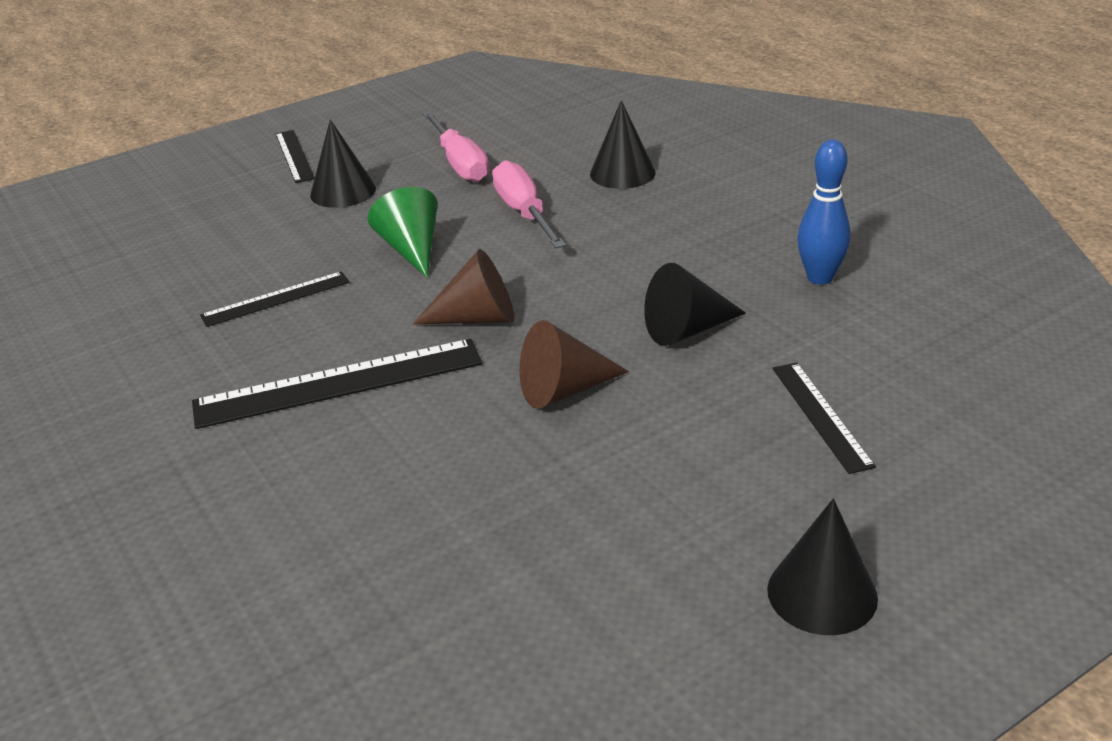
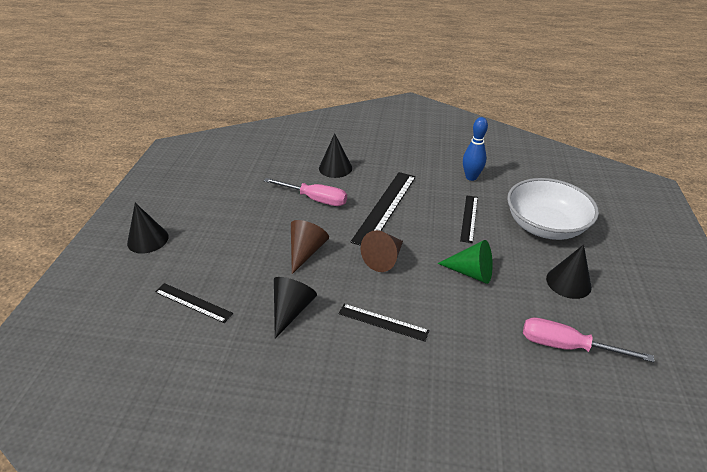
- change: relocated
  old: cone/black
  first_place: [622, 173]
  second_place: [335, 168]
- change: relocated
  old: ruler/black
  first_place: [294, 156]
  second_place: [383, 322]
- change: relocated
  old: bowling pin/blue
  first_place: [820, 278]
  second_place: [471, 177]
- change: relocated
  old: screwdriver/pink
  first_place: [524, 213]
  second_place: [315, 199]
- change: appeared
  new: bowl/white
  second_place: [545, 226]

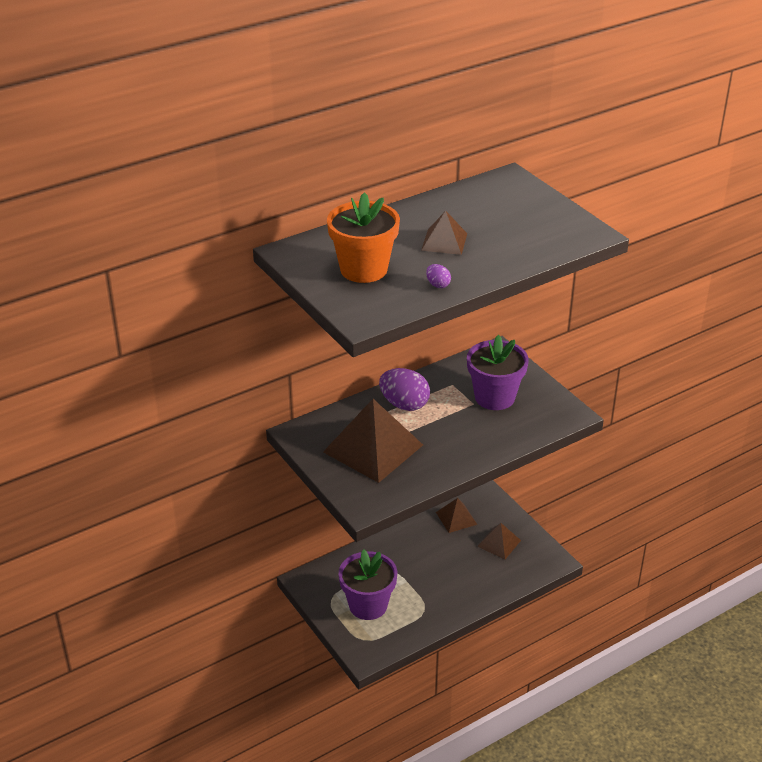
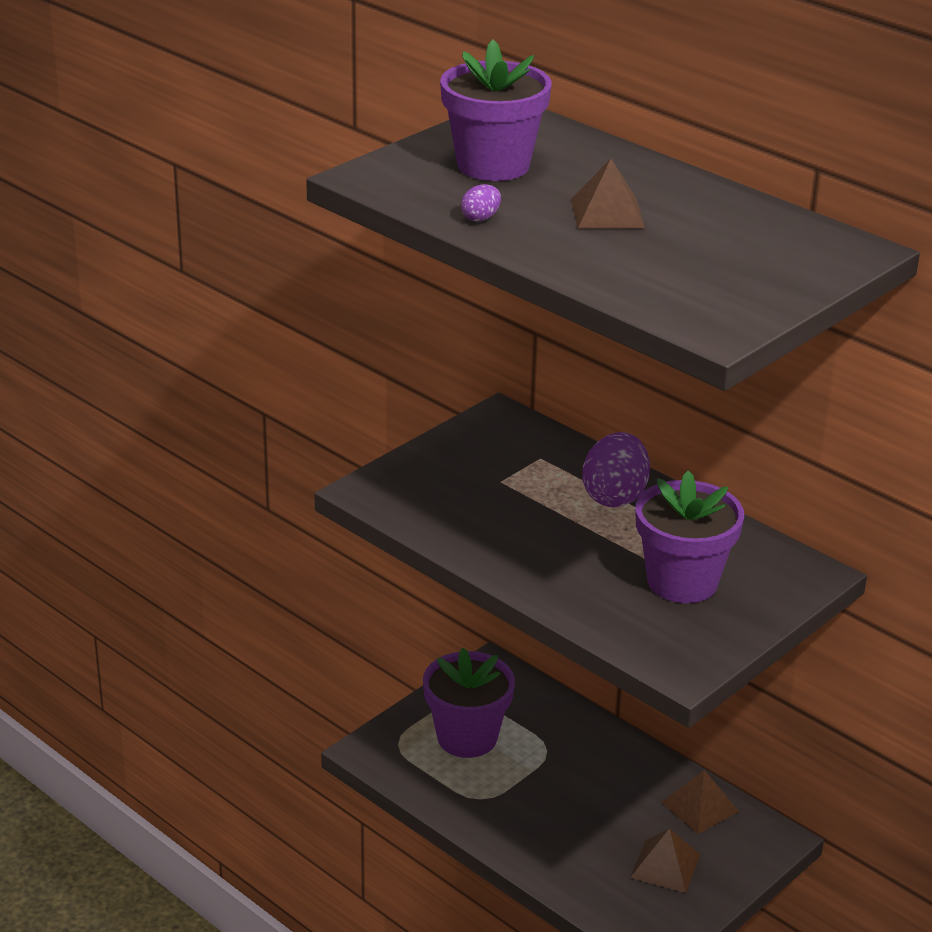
- change: colour
  old: flower pot/orange
  new: flower pot/purple
  first_place: [363, 269]
  second_place: [493, 165]
- change: missing
  old: pyramid/brown
  first_place: [373, 448]

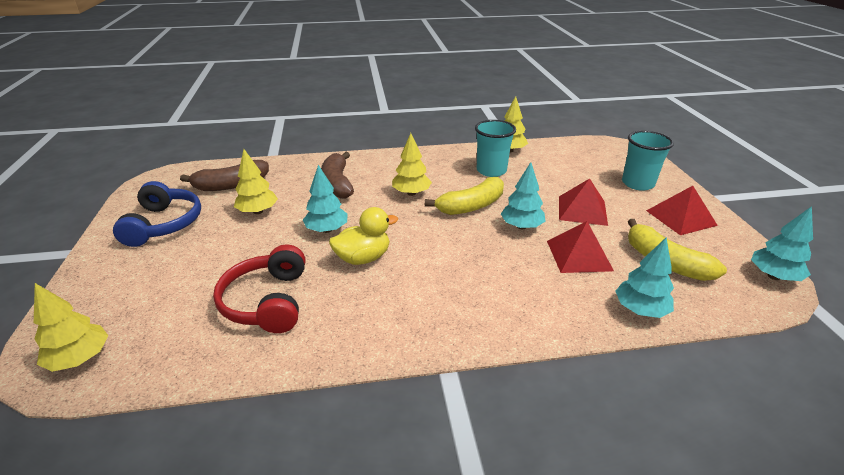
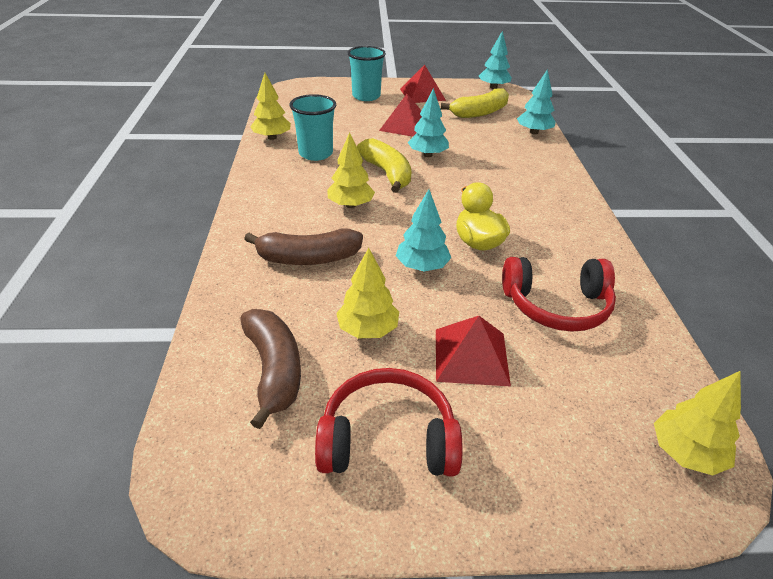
- change: colour
  old: headphones/blue
  new: headphones/red
  first_place: [164, 224]
  second_place: [388, 439]
- change: relocated
  old: pyramid/red
  first_place: [579, 255]
  second_place: [471, 356]

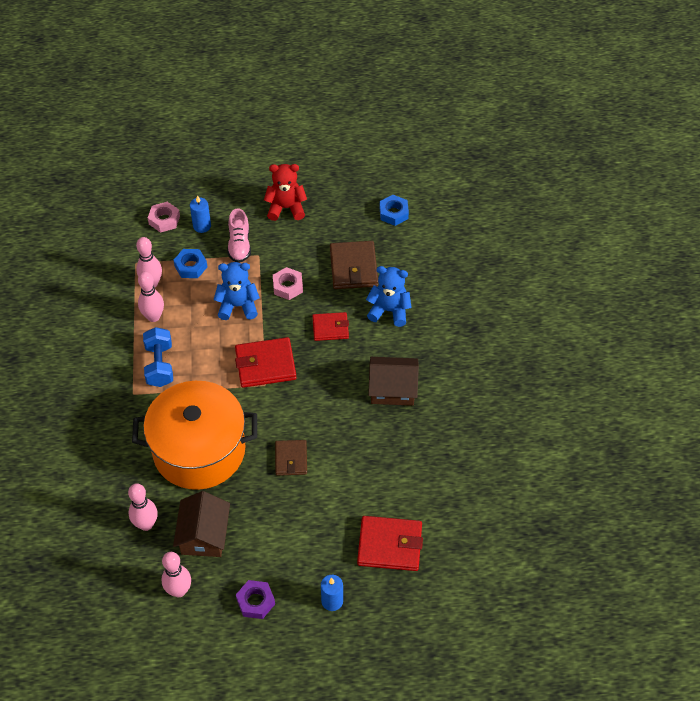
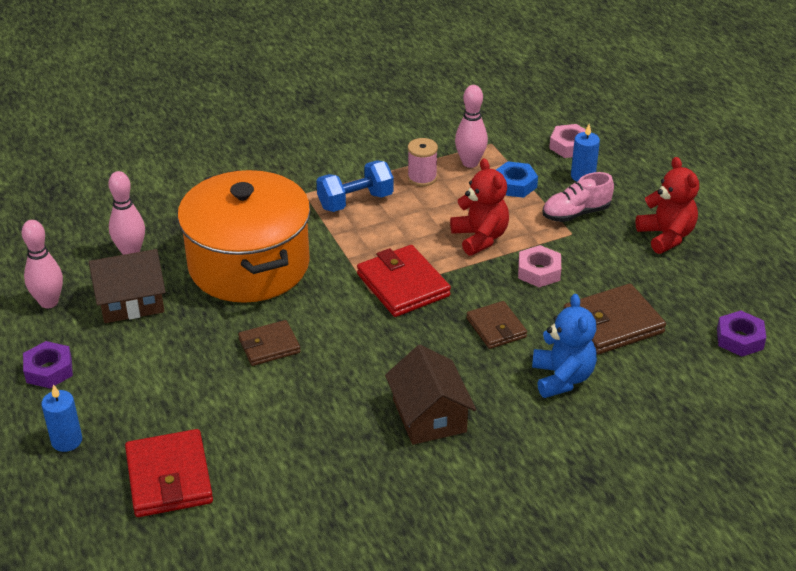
- change: colour
  old: nut/blue
  new: nut/purple
  first_place: [393, 213]
  second_place: [740, 339]
- change: colour
  old: teddy bear/blue
  new: teddy bear/red
  first_place: [238, 306]
  second_place: [480, 238]
- change: exchanged
  old: bowling pin/pink
  new: spool/pink
  first_place: [153, 317]
  second_place: [422, 178]
- change: colour
  old: wallet/red
  new: wallet/brown
  first_place: [330, 328]
  second_place: [496, 328]

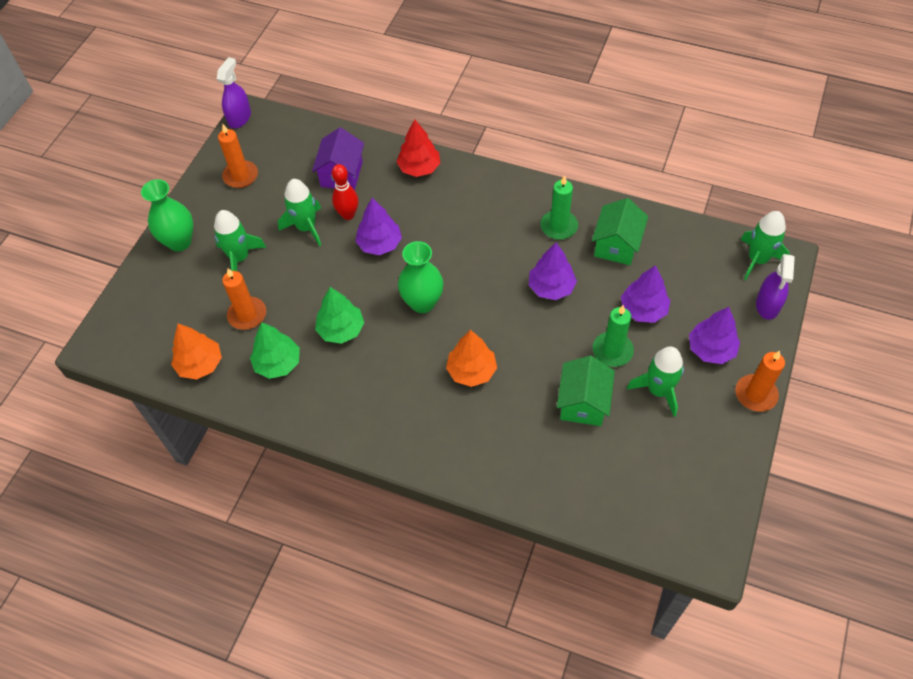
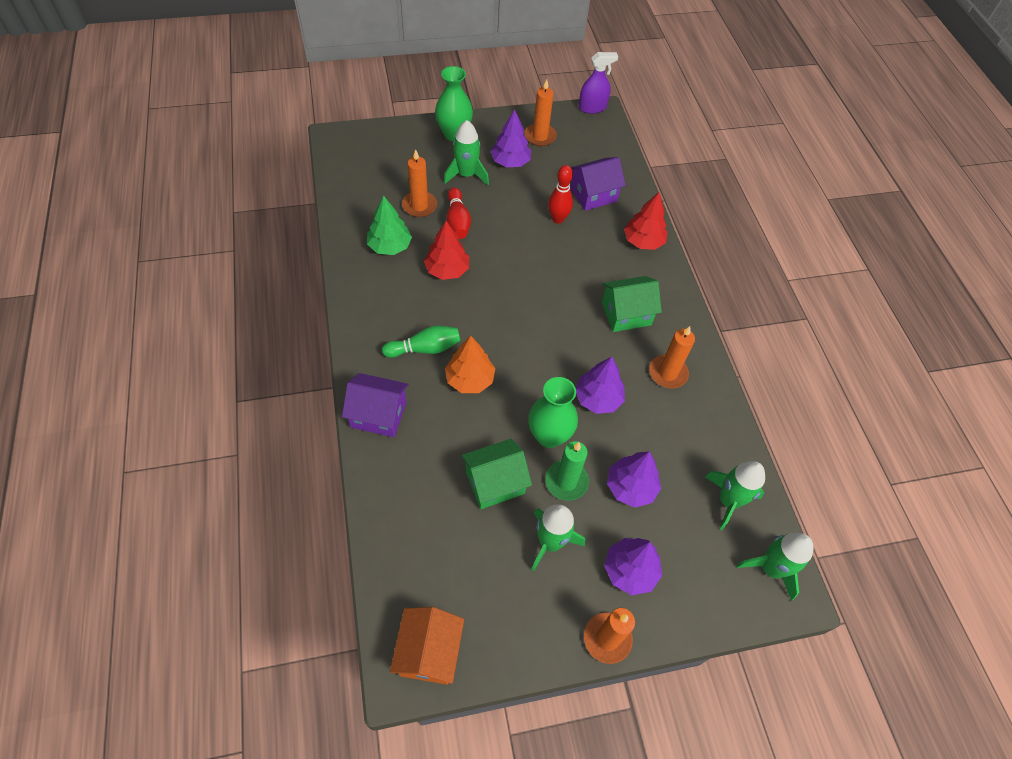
- change: colour
  old: candle/green
  new: candle/orange
  first_place: [559, 226]
  second_place: [668, 373]
- change: relocated
  old: rocket/green
  first_place: [306, 227]
  second_place: [728, 500]
- change: relocated
  old: tree/purple
  first_place: [379, 244]
  second_place: [510, 162]
- change: relocated
  old: house/green
  first_place: [616, 245]
  second_place: [626, 314]
- change: relocated
  old: vase/green
  first_place: [422, 303]
  second_place: [549, 436]
- change: missing
  old: spray bottle/purple
  first_place: [767, 305]
- change: colour
  old: tree/green
  new: tree/red
  first_place: [341, 330]
  second_place: [447, 270]
- change: missing
  old: tree/orange
  first_place: [200, 364]
- change: appeared
  new: bowling pin/red
  second_place: [457, 221]
- change: appeared
  new: bowling pin/green
  second_place: [425, 349]
- change: appeared
  new: house/purple
  second_place: [378, 414]
- change: appeared
  new: house/orange
  second_place: [429, 652]

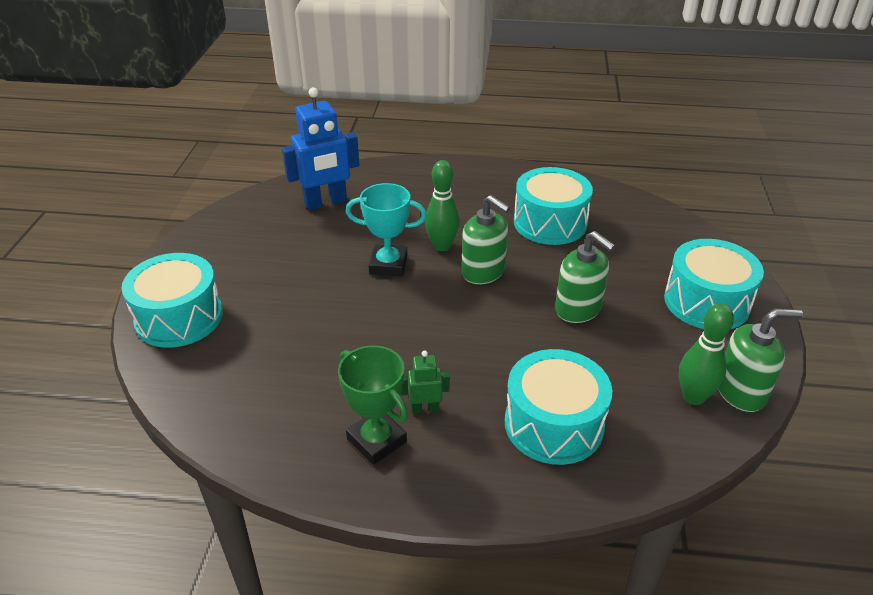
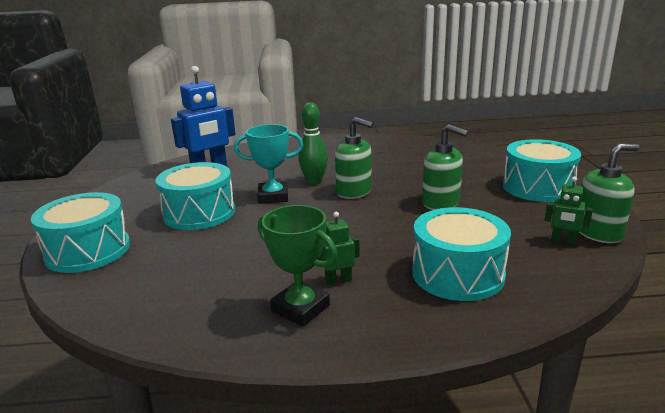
- change: relocated
  old: drum/turquoise
  first_place: [550, 223]
  second_place: [199, 213]
- change: exchanged
  old: bowling pin/green
  new: robot/green
  first_place: [693, 397]
  second_place: [563, 241]

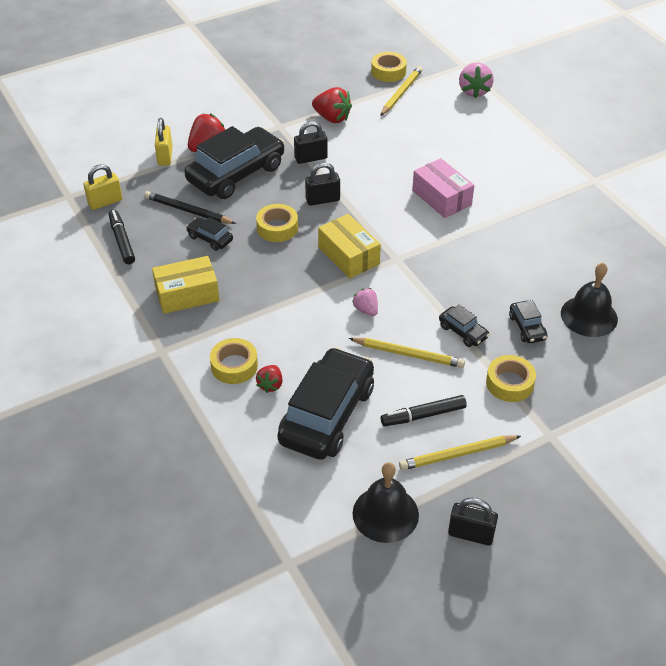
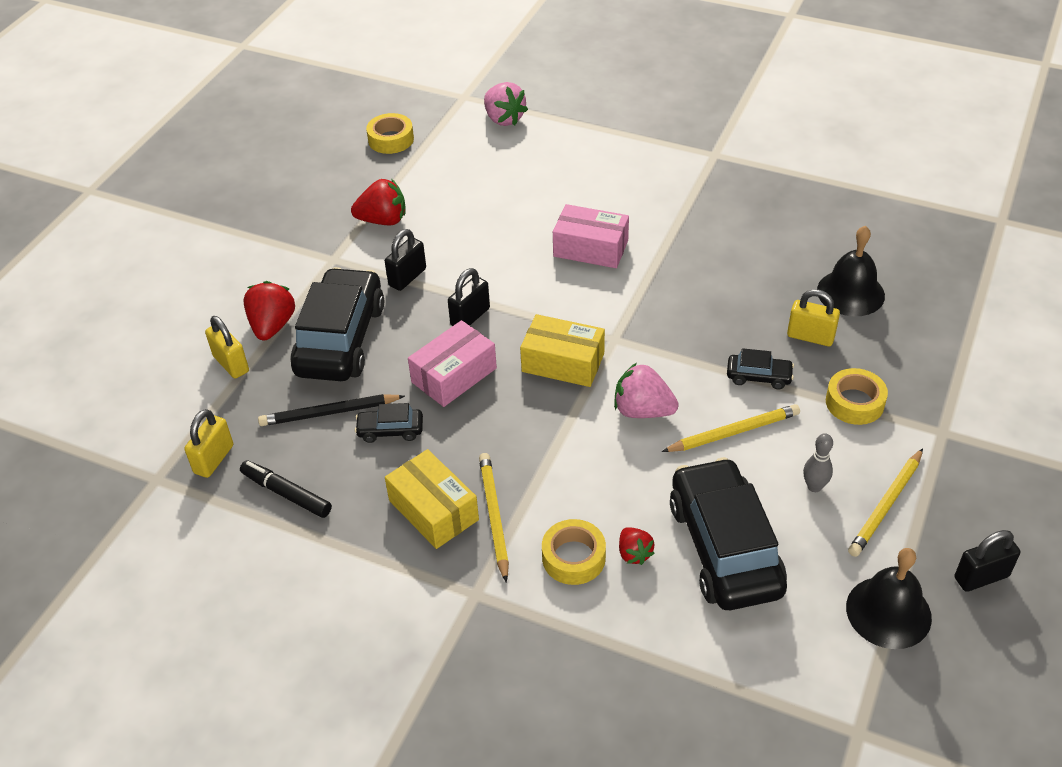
- change: relocated
  old: pencil/yellow
  first_place: [401, 93]
  second_place: [494, 516]
- change: exchanged
  old: tape/yellow
  new: box/pink
  first_place: [277, 228]
  second_place: [454, 375]
- change: spun
  old: box/yellow
  first_place: [187, 294]
  second_place: [433, 510]
  degrees: -75
- change: size
  old: strawberry/pink
  first_place: [366, 310]
  second_place: [642, 410]
  factor: 1.67
- change: exchanged
  old: car/black
  new: padlock/yellow
  first_place: [527, 327]
  second_place: [810, 337]
- change: exchanged
  old: marker/black
  new: bowling pin/grey
  first_place: [423, 415]
  second_place: [814, 486]

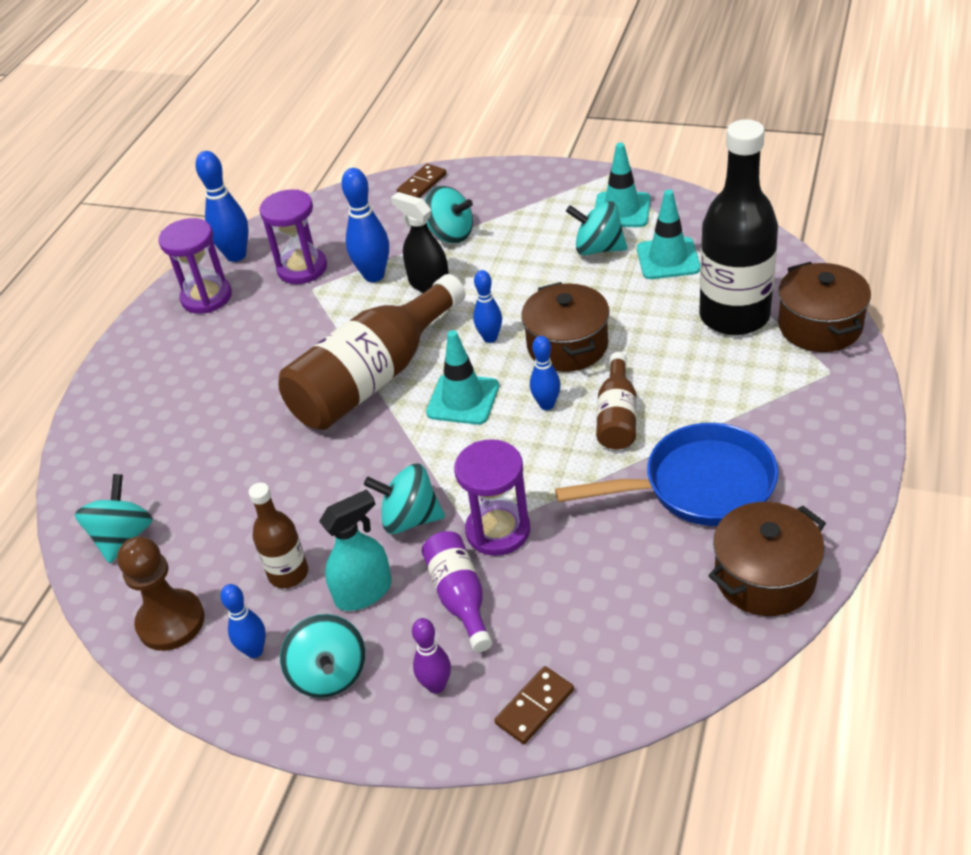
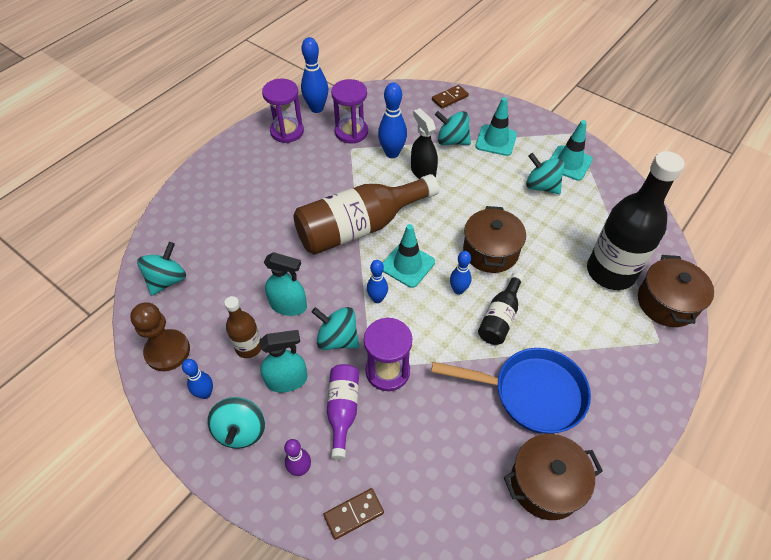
- change: spun
  old: spinning top/turquoise
  first_place: [450, 234]
  second_place: [452, 141]
  degrees: 150
- change: relocated
  old: traffic cone/turquoise
  first_place: [668, 259]
  second_place: [496, 140]
- change: relocated
  old: bowling pin/blue
  first_place: [490, 338]
  second_place: [377, 299]
- change: colour
  old: bottle/brown
  new: bottle/black
  first_place: [617, 416]
  second_place: [500, 317]
- change: appeared
  new: spray bottle/turquoise
  second_place: [288, 305]

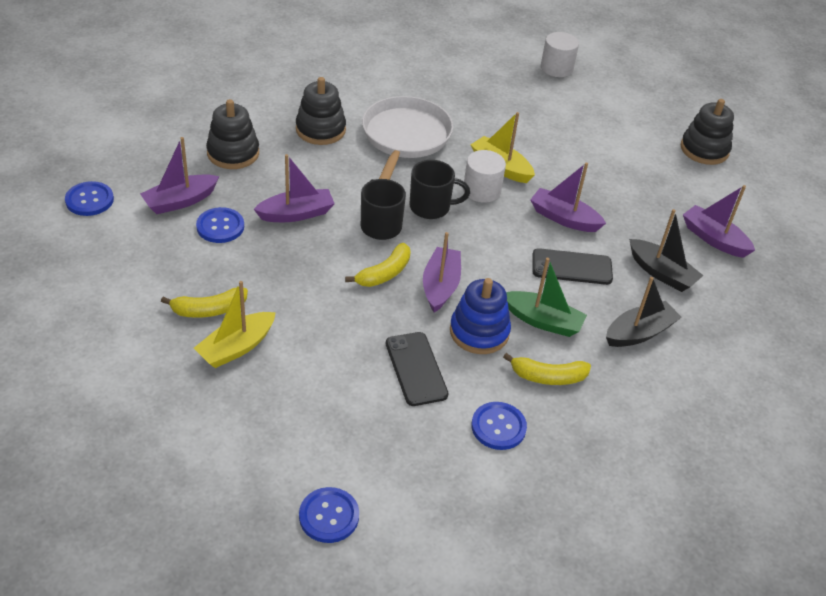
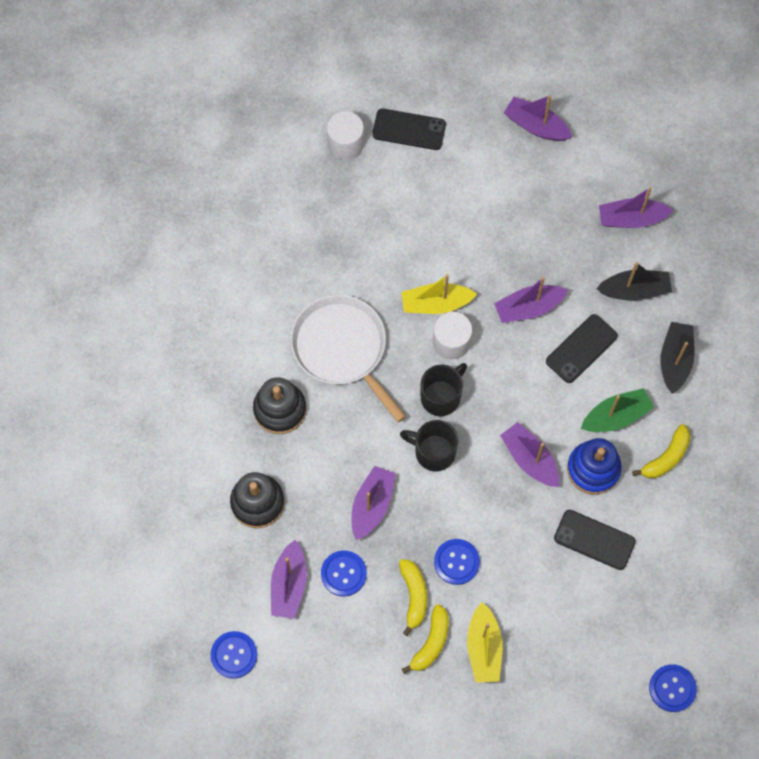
- change: exchanged
  old: stacking toy/black
  new: boat/purple
  first_place: [704, 149]
  second_place: [536, 126]
- change: relocated
  old: banana/yellow
  first_place: [384, 273]
  second_place: [414, 596]
- change: relocated
  old: button/blue
  first_place: [498, 427]
  second_place: [456, 562]
- change: appeared
  new: phone/black
  second_place: [409, 129]

